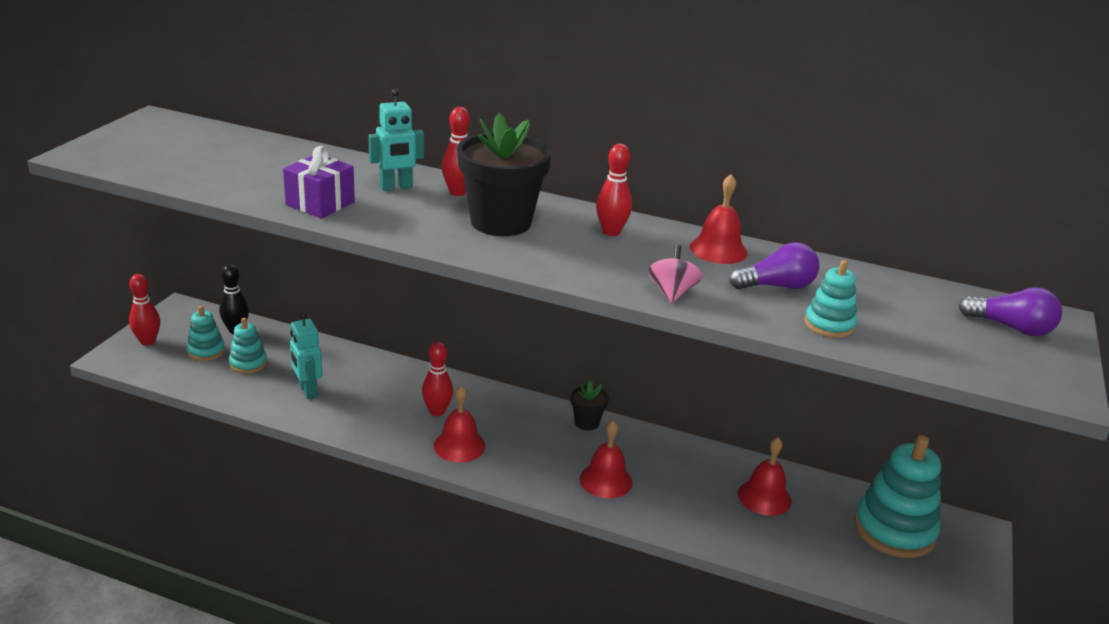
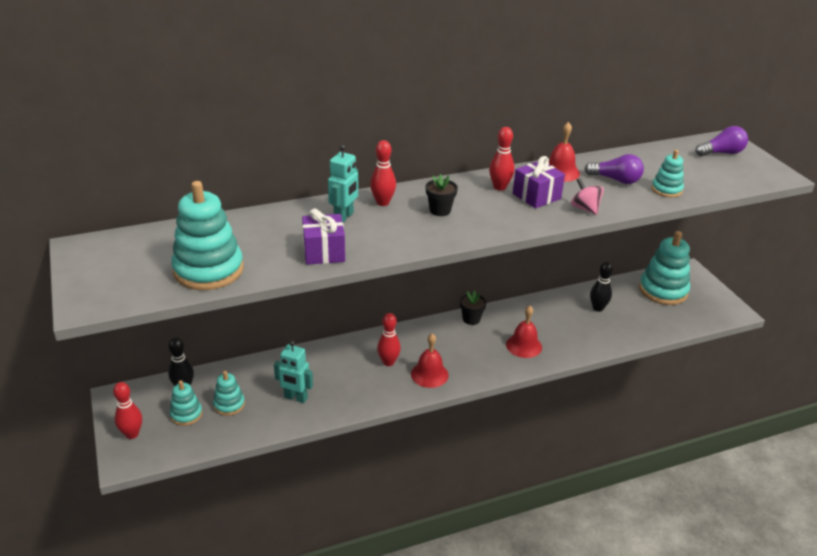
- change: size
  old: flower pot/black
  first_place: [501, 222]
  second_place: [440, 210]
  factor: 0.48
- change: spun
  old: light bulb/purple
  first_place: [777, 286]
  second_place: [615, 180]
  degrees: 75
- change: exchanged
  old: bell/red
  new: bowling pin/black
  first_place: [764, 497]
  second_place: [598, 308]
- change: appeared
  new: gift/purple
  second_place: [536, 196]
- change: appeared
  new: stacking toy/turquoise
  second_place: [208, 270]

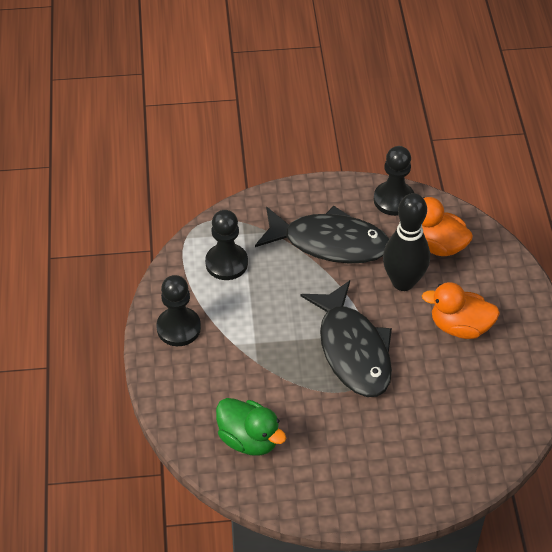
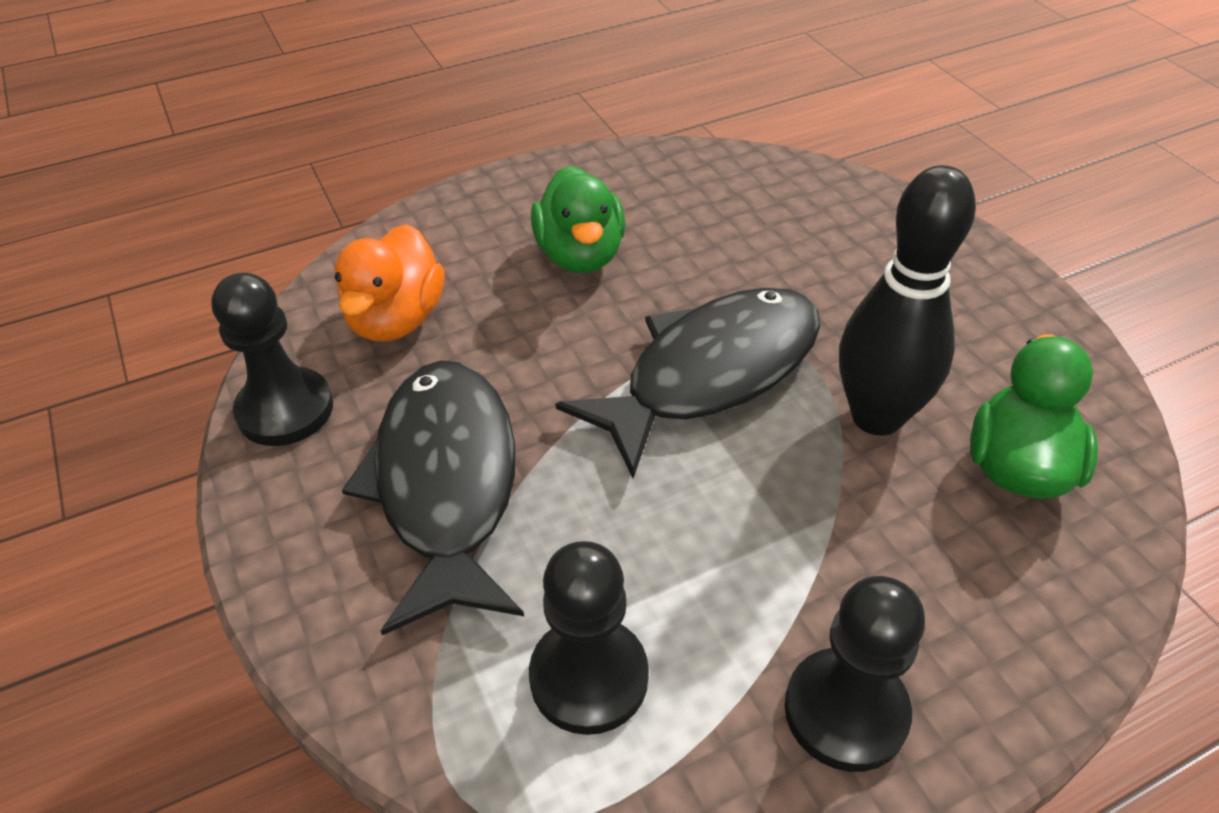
- change: relocated
  old: bowling pin/black
  first_place: [403, 282]
  second_place: [876, 416]
- change: colour
  old: duck/orange
  new: duck/green
  first_place: [460, 326]
  second_place: [580, 255]

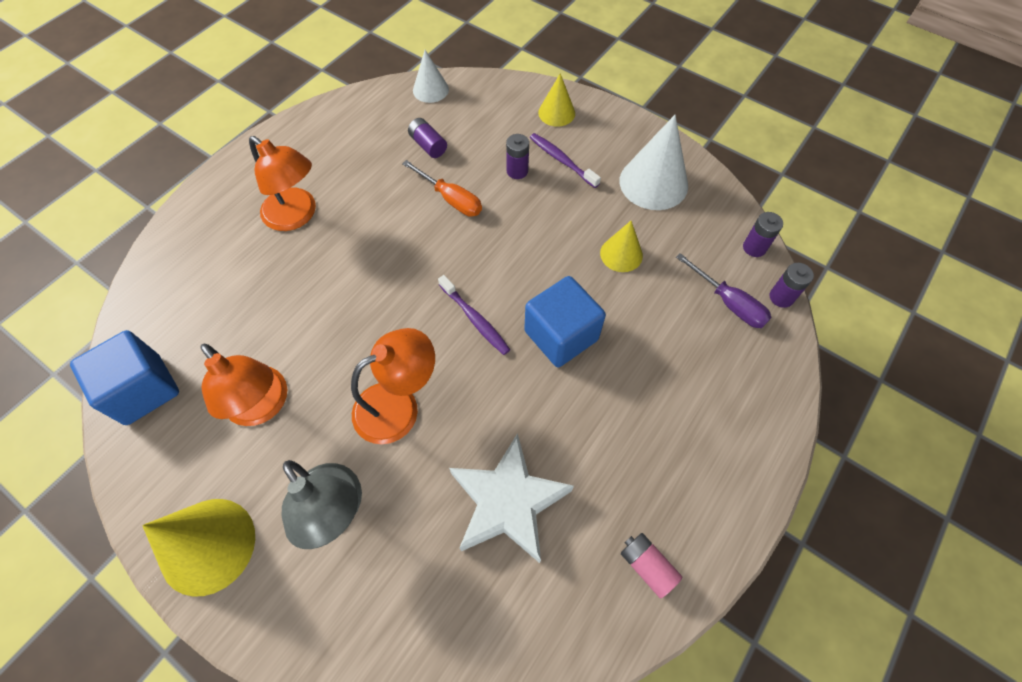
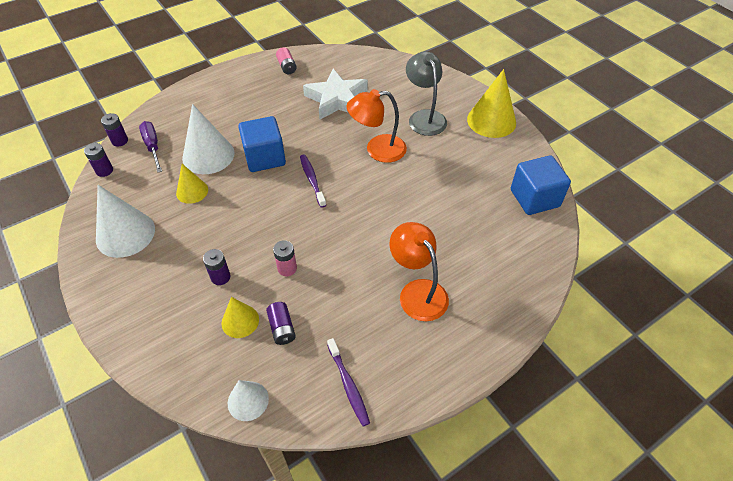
- change: relocated
  old: cone/yellow
  first_place: [556, 113]
  second_place: [240, 321]
- change: relocated
  old: toothbrush/purple
  first_place: [562, 160]
  second_place: [348, 385]
- change: exchanged
  old: screwdriver/orange
  new: battery/pink
  first_place: [451, 199]
  second_place: [287, 268]
- change: missing
  old: lamp/orange
  first_place: [263, 406]
- change: appeared
  new: cone/white
  second_place: [208, 155]

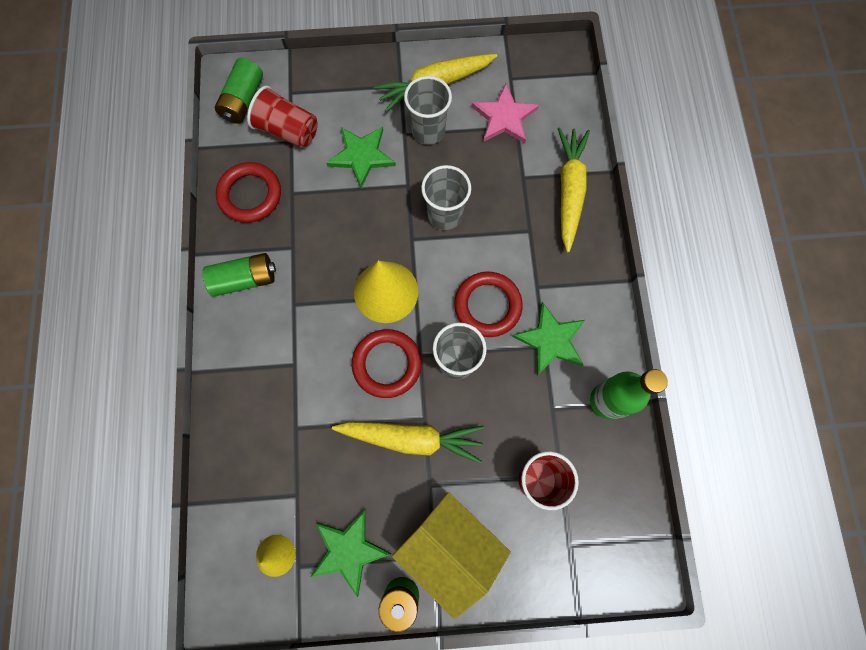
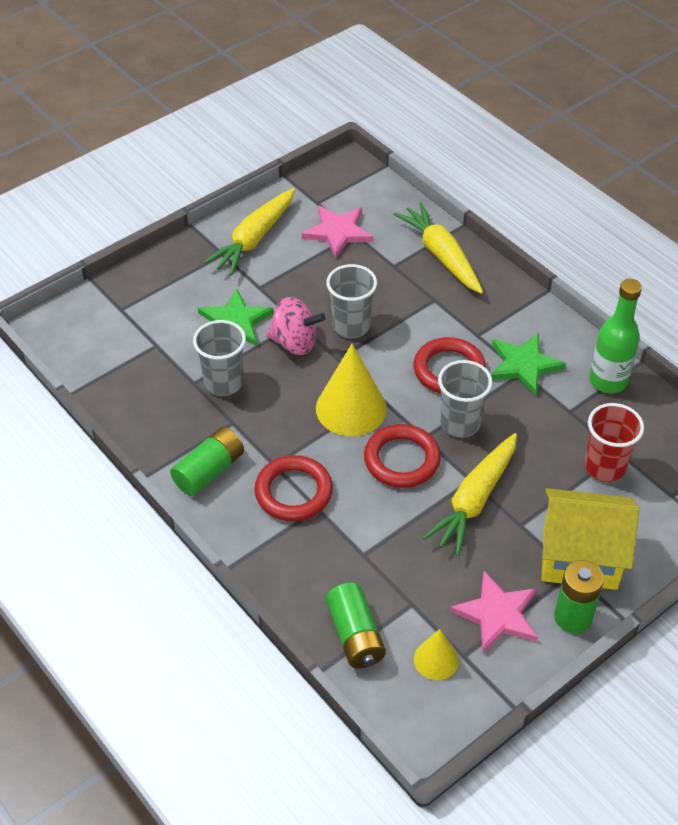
- change: relocated
  old: battery/green
  first_place: [243, 100]
  second_place: [355, 635]
- change: relocated
  old: cup/grey
  first_place: [428, 131]
  second_place: [223, 382]
- change: missing
  old: cup/red
  first_place: [288, 130]
- change: relocated
  old: ring/red
  first_place: [250, 195]
  second_place: [293, 492]
- change: spun
  old: carrot/yellow
  first_place: [412, 438]
  second_place: [474, 500]
  degrees: 150
- change: colour
  old: star/green
  new: star/pink
  first_place: [348, 550]
  second_place: [497, 614]
- change: appeared
  new: spinning top/pink
  second_place: [294, 343]

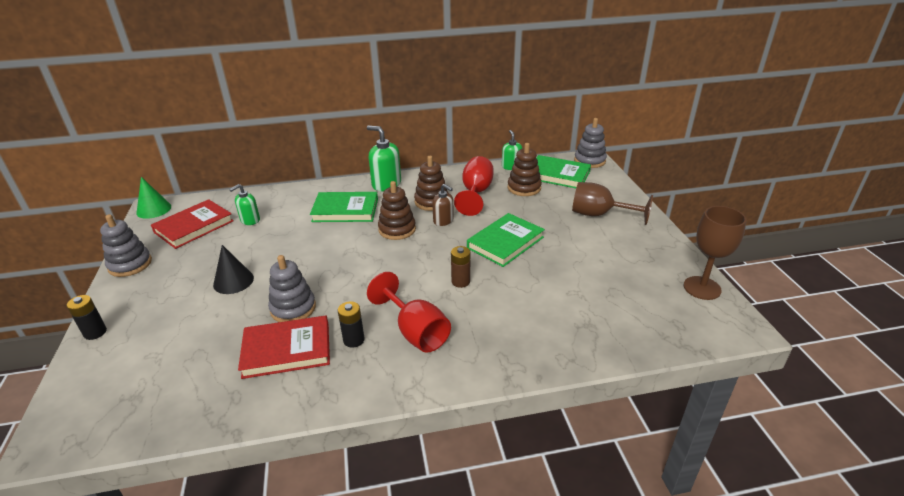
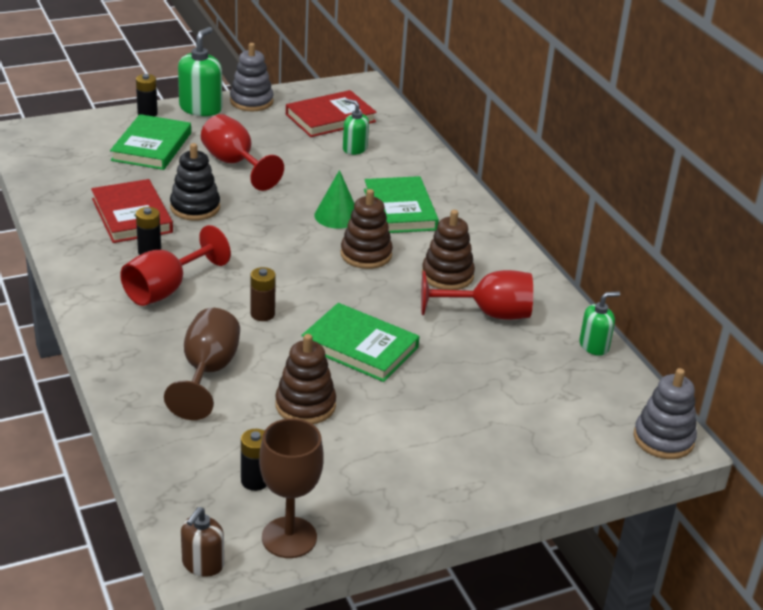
- change: relocated
  old: soap dispenser/green
  first_place: [386, 184]
  second_place: [201, 108]
- change: relocated
  old: stacking toy/brown
  first_place: [524, 188]
  second_place: [305, 405]
- change: relocated
  old: book/green
  first_place: [558, 175]
  second_place: [152, 146]
- change: relocated
  old: cone/green
  first_place: [154, 209]
  second_place: [337, 216]
- change: relocated
  old: goblet/brown
  first_place: [599, 215]
  second_place: [207, 372]
- change: relocated
  old: soap dispenser/brown
  first_place: [443, 221]
  second_place: [202, 564]
- change: spun
  old: book/red
  first_place: [194, 226]
  second_place: [330, 118]
  degrees: -60
- change: exchanged
  old: cone/black
  new: goblet/red
  first_place: [233, 281]
  second_place: [235, 164]
- change: colour
  old: stacking toy/grey
  new: stacking toy/black
  first_place: [293, 308]
  second_place: [195, 207]
- change: appeared
  new: battery/black
  second_place: [255, 481]

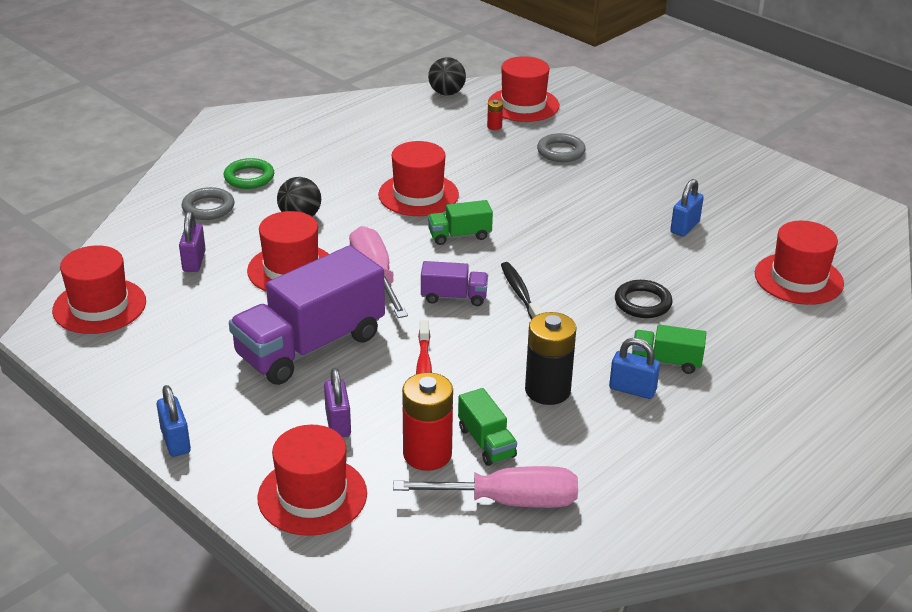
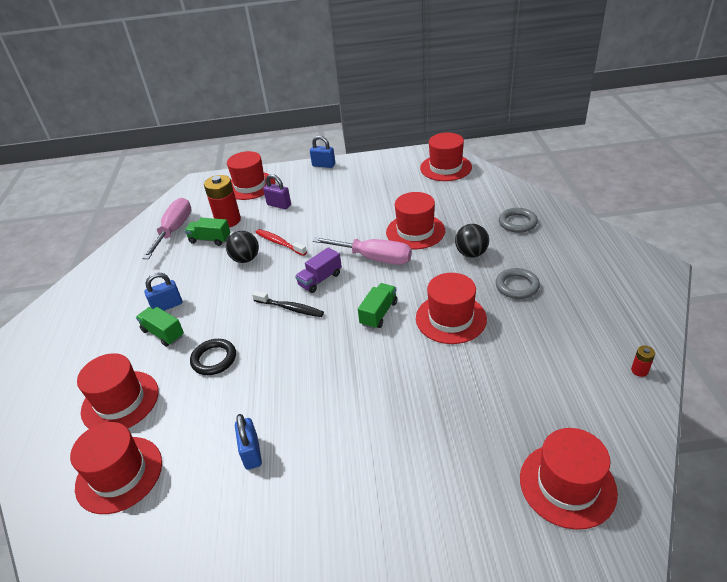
- change: relocated
  old: ball/black
  first_place: [446, 93]
  second_place: [245, 259]
- change: relocated
  old: battery/red
  first_place: [494, 126]
  second_place: [639, 370]
- change: relocated
  old: ring/grey
  first_place: [561, 151]
  second_place: [517, 286]
- change: missing
  old: ring/green
  first_place: [249, 177]
- change: missing
  old: padlock/purple
  first_place: [194, 261]
- change: missing
  old: truck/purple
  first_place: [310, 346]
- change: missing
  old: battery/black
  first_place: [547, 390]
- change: spun
  old: truck/green
  first_place: [666, 362]
  second_place: [163, 333]
  degrees: -105
- change: spun
  old: screwdriver/pink
  first_place: [509, 501]
  second_place: [174, 230]
  degrees: 150
- change: appeared
  new: hat/red
  second_place: [120, 401]

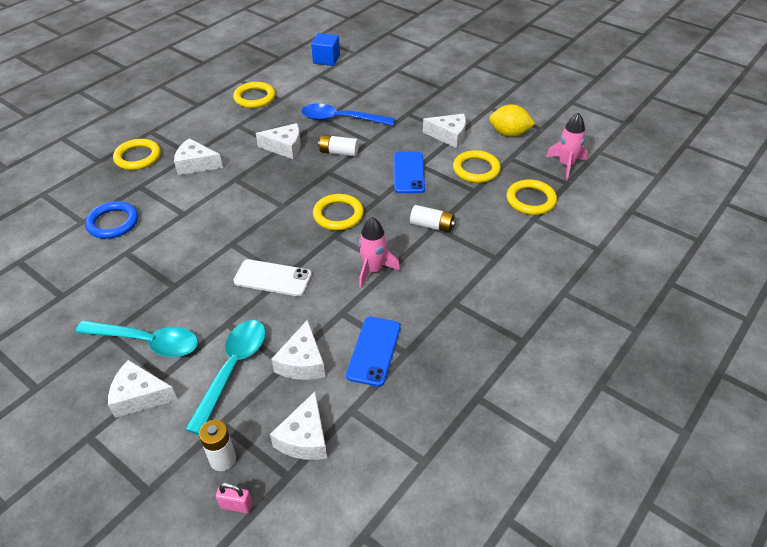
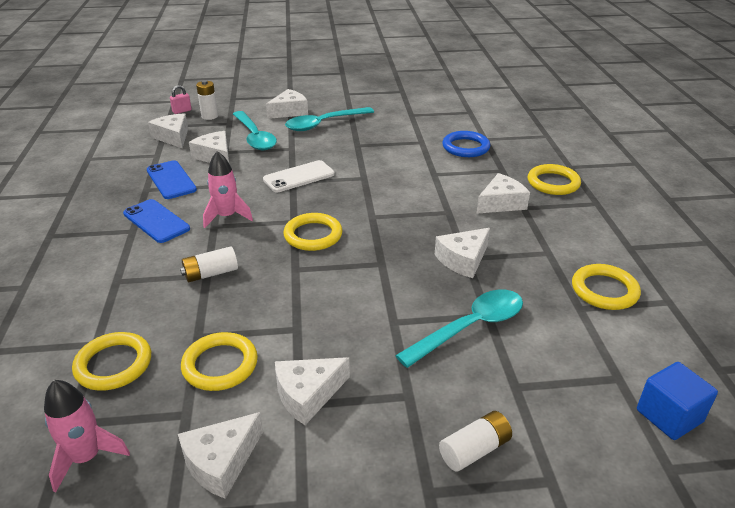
- change: colour
  old: spoon/blue
  new: spoon/turquoise
  first_place: [341, 119]
  second_place: [470, 327]
- change: exchanged
  old: lemon/yellow
  new: cheese/white
  first_place: [509, 133]
  second_place: [221, 462]
- change: relocated
  old: battery/white
  first_place: [339, 152]
  second_place: [475, 450]
- change: relocated
  old: phone/blue
  first_place: [409, 173]
  second_place: [156, 221]

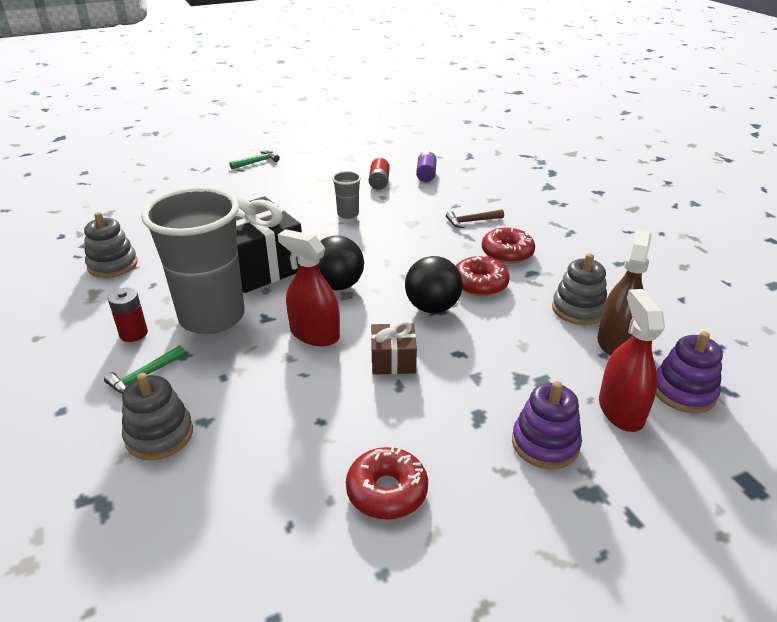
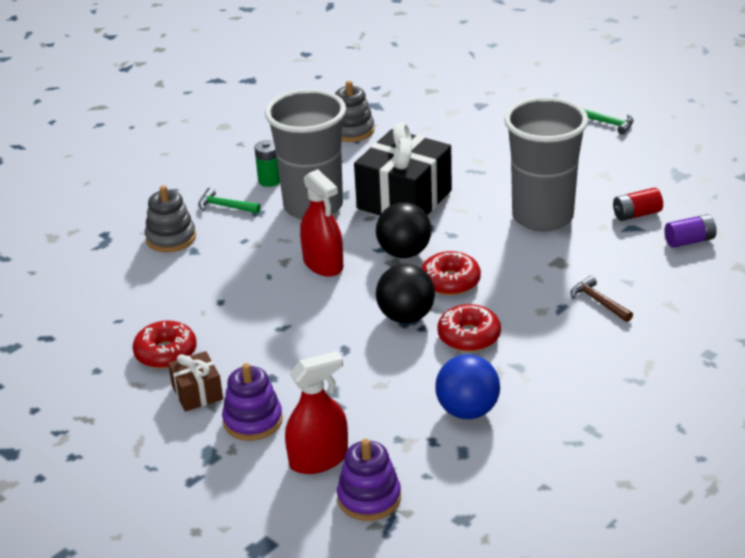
- change: size
  old: cup/grey
  first_place: [348, 214]
  second_place: [542, 217]
  factor: 2.39
- change: relocated
  old: donut/red
  first_place: [507, 253]
  second_place: [450, 281]
- change: spun
  old: spray bottle/red
  first_place: [314, 334]
  second_place: [323, 264]
  degrees: 135
- change: missing
  old: spray bottle/brown
  first_place: [615, 341]
- change: exchanged
  old: stacking toy/grey
  new: ball/blue
  first_place: [578, 309]
  second_place: [467, 411]
- change: colour
  old: battery/red
  new: battery/green
  first_place: [133, 333]
  second_place: [269, 180]
- change: relocated
  old: gift/brown
  first_place: [393, 360]
  second_place: [197, 393]

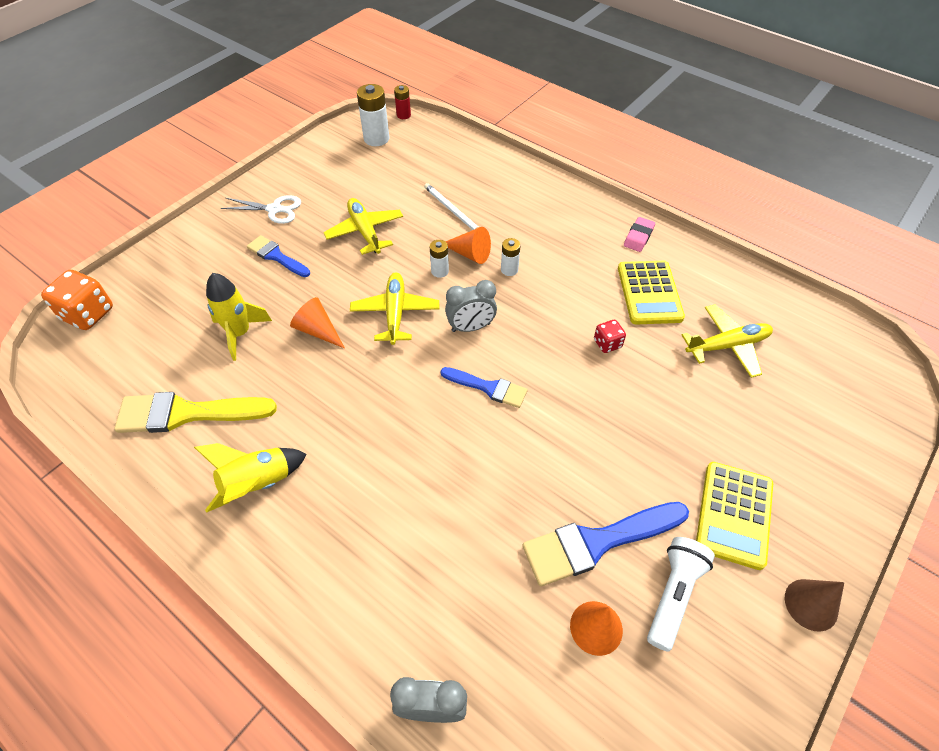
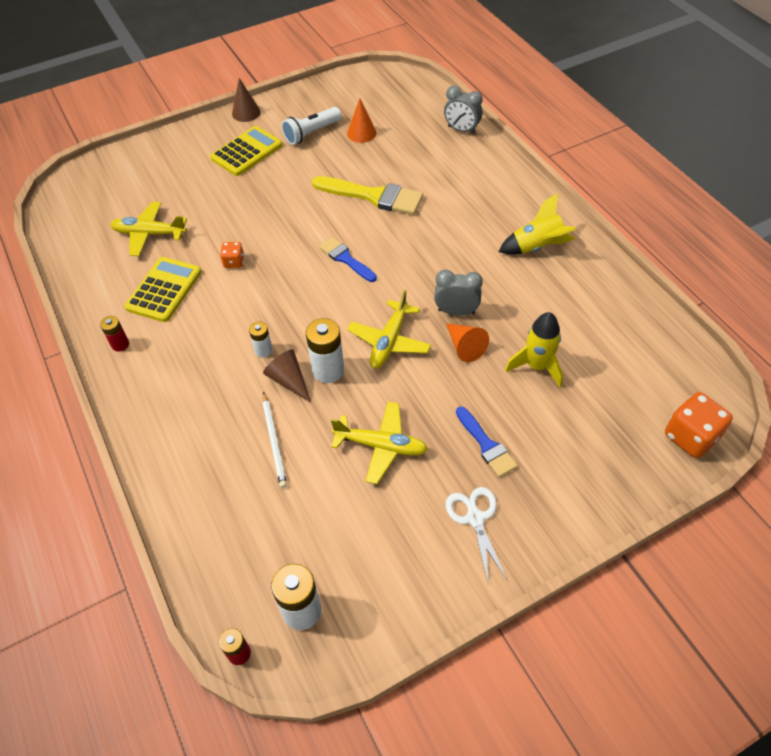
- change: spun
  old: scissors/white
  first_place: [274, 209]
  second_place: [475, 518]
  degrees: 45
- change: spun
  old: plane/yellow
  first_place: [365, 231]
  second_place: [381, 446]
  degrees: -75
- change: exchanged
  old: eraser/pink
  new: battery/red
  first_place: [638, 237]
  second_place: [120, 344]
- change: colour
  old: cone/orange
  new: cone/brown
  first_place: [469, 254]
  second_place: [289, 380]
- change: size
  old: battery/white
  first_place: [440, 271]
  second_place: [328, 370]
  factor: 1.75
- change: relocated
  old: clock/grey
  first_place: [471, 327]
  second_place: [456, 311]
- change: colour
  old: dice/red
  new: dice/orange
  first_place: [607, 344]
  second_place: [234, 262]
- change: relocated
  old: brush/yellow
  first_place: [187, 413]
  second_place: [373, 196]
- change: missing
  old: brush/blue
  first_place: [597, 542]

